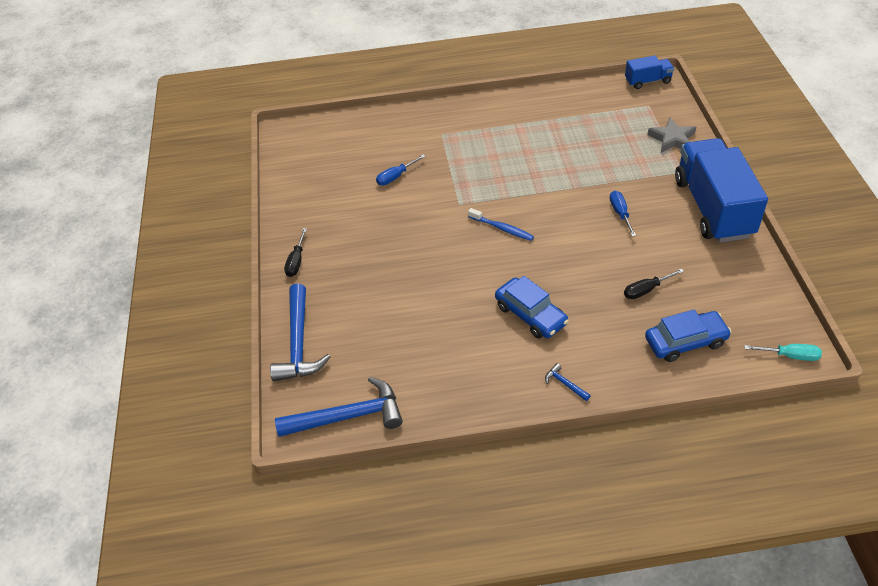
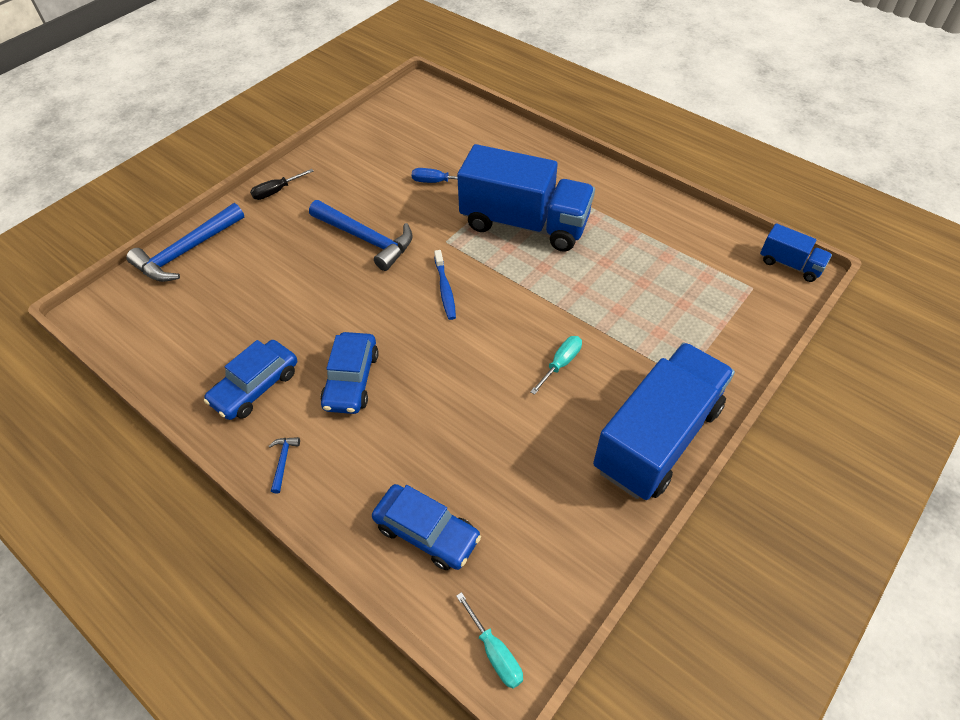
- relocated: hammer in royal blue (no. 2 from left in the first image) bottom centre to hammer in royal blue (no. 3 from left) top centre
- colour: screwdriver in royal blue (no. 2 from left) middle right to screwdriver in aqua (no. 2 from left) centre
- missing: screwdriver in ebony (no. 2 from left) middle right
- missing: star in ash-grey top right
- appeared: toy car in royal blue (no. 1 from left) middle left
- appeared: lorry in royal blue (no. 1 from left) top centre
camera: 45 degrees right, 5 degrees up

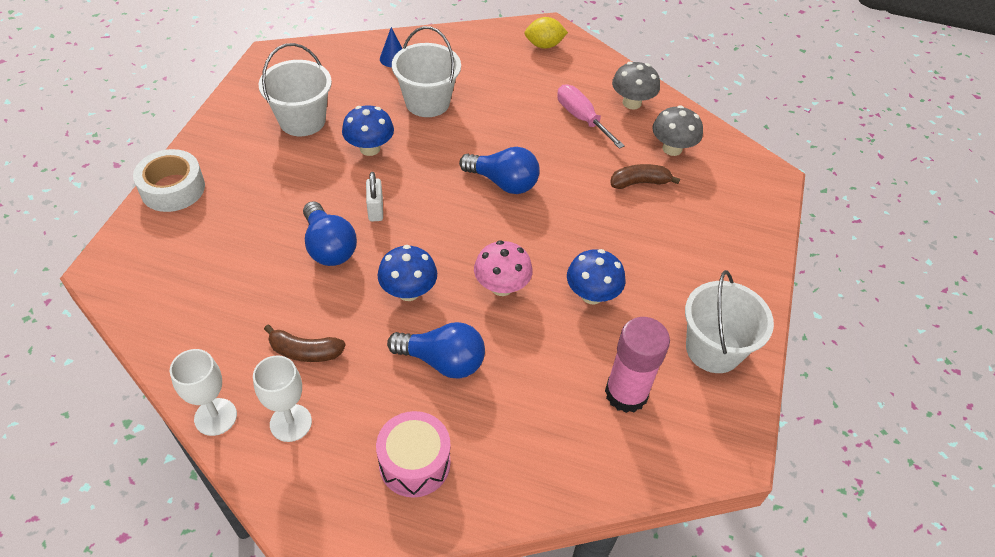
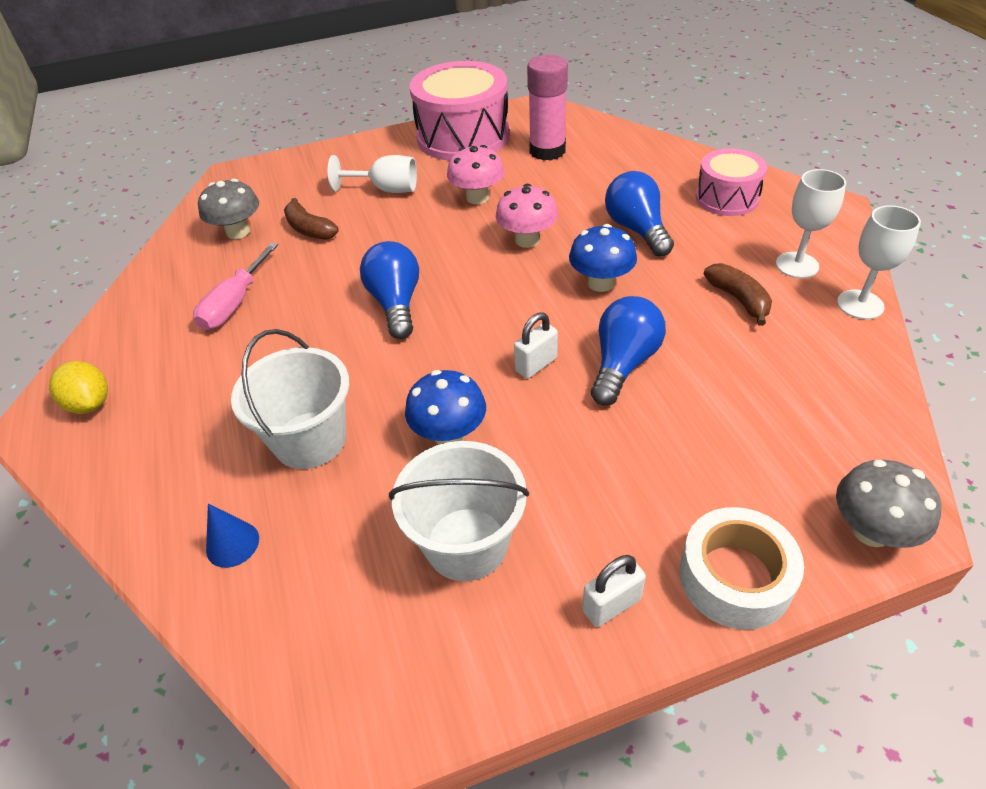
- colour: toadstool in royal blue (no. 3 from left) centre to toadstool in rose-pink (no. 1 from left) top centre
- relocated: toadstool in ash-grey (no. 1 from left in the first image) top centre to toadstool in ash-grey (no. 2 from left) middle right
- exchanged: pail in white (no. 3 from left) middle right to drum in rose-pink (no. 1 from left) top centre
- appeared: goblet in white (no. 1 from left) top centre
- appeared: lock in white (no. 2 from left) bottom centre
camera: 120 degrees left, 5 degrees down

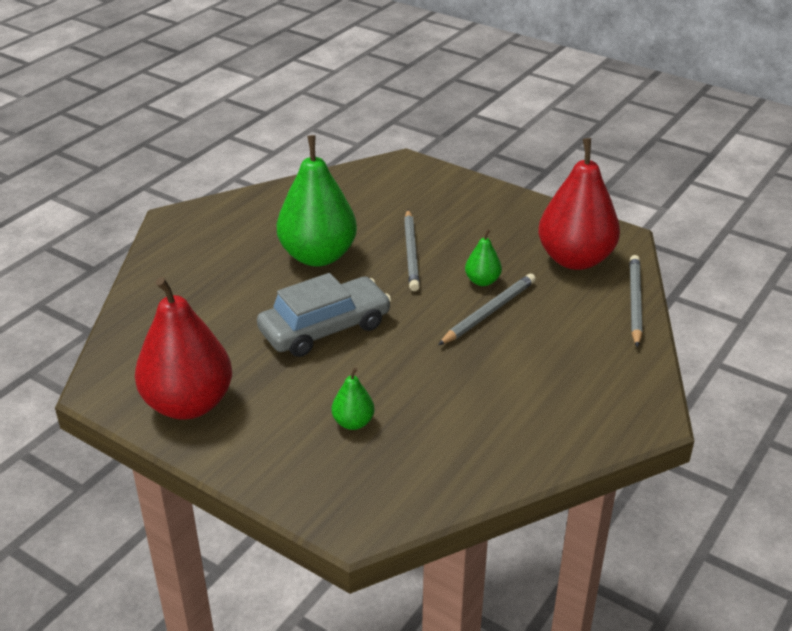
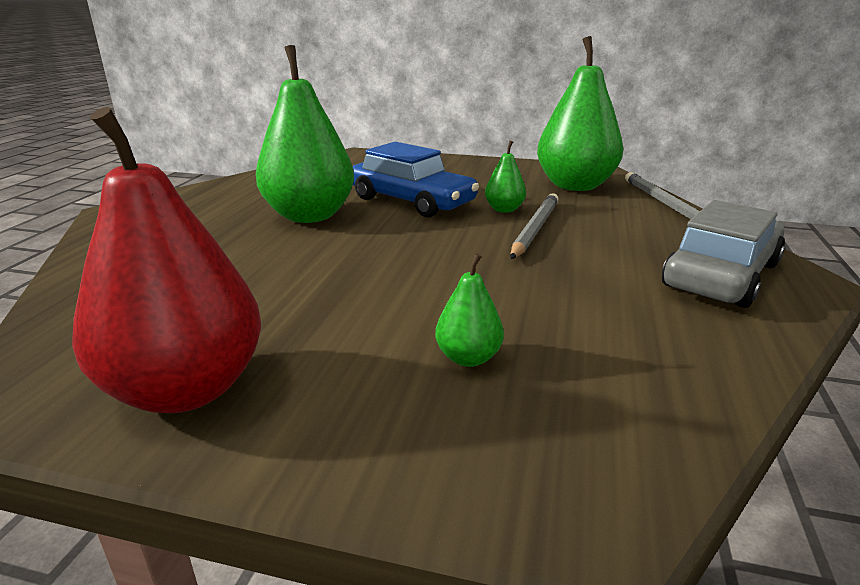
- relocated: toy car in ash-grey centre to middle right
- exchanged: pencil in ash-grey (no. 1 from left) centre to toy car in royal blue top centre
- colour: toy pear in crimson (no. 2 from left) top right to toy pear in leaf-green (no. 4 from left) top right
camera: 20 degrees left, 10 degrees down

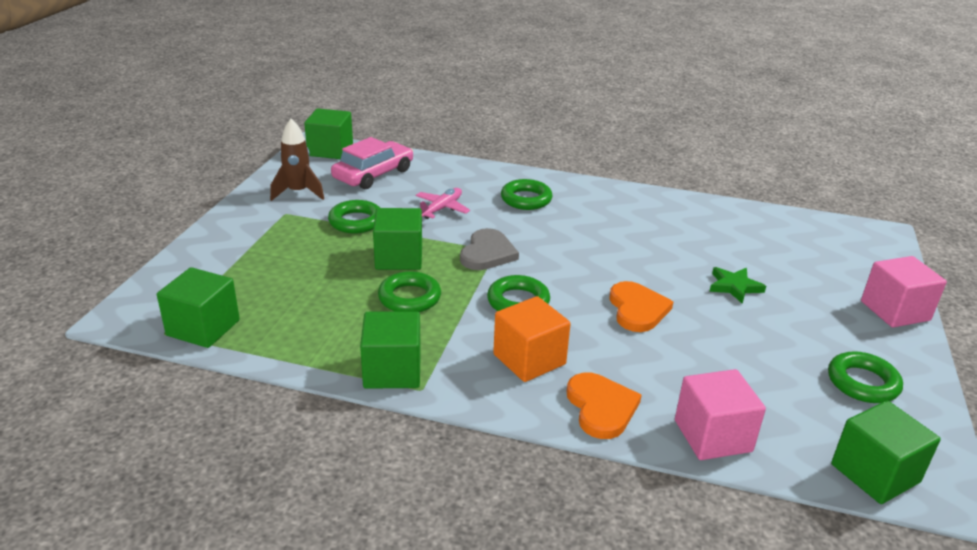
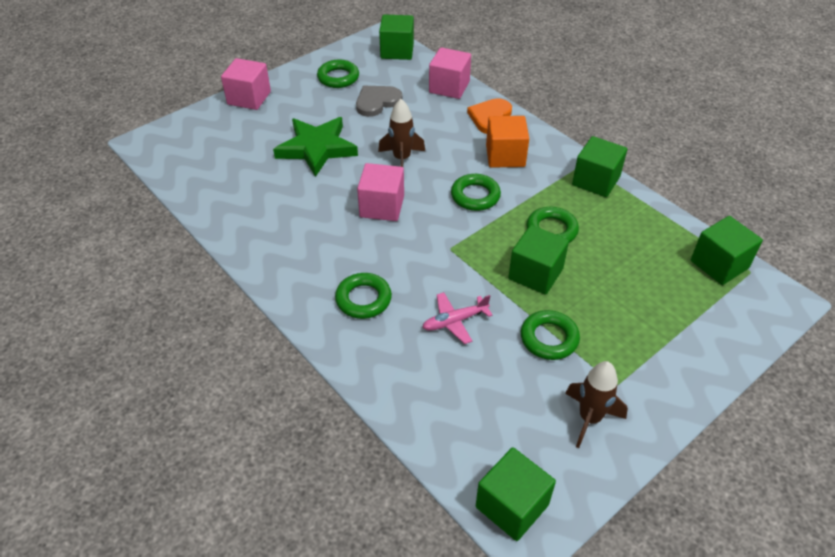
- missing: toy car in rose-pink top centre
- relocated: love heart in ash-grey centre to top centre
- exchanged: love heart in orange (no. 2 from left) centre to rocket in russet (no. 1 from left) top centre
- size: star in leaf-green middle right = top centre x1.92
- appeared: block in rose-pink (no. 2 from left) centre
camera: 145 degrees left, 15 degrees up

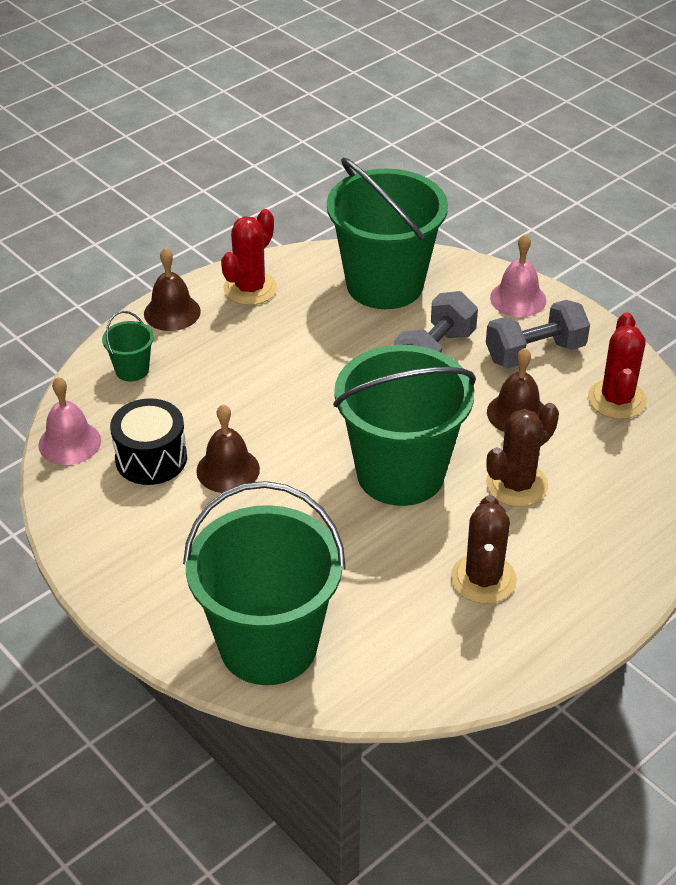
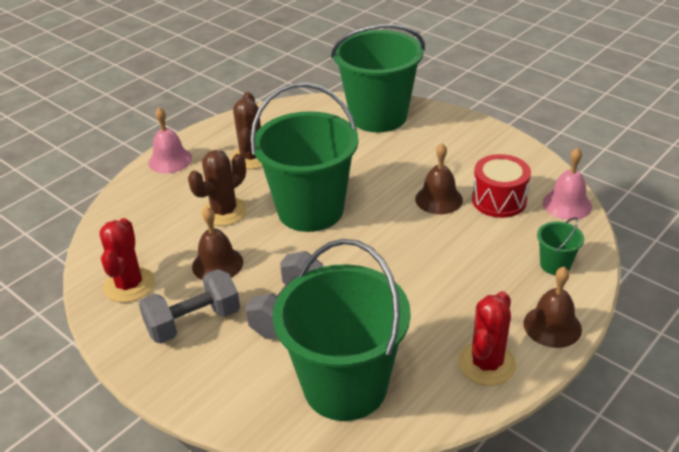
- colour: drum in ebony middle left to drum in crimson middle right
- relocated: hand bell in rose-pink (no. 2 from left in the first image) top right to hand bell in rose-pink (no. 1 from left) top left
camera: 175 degrees right, 5 degrees down

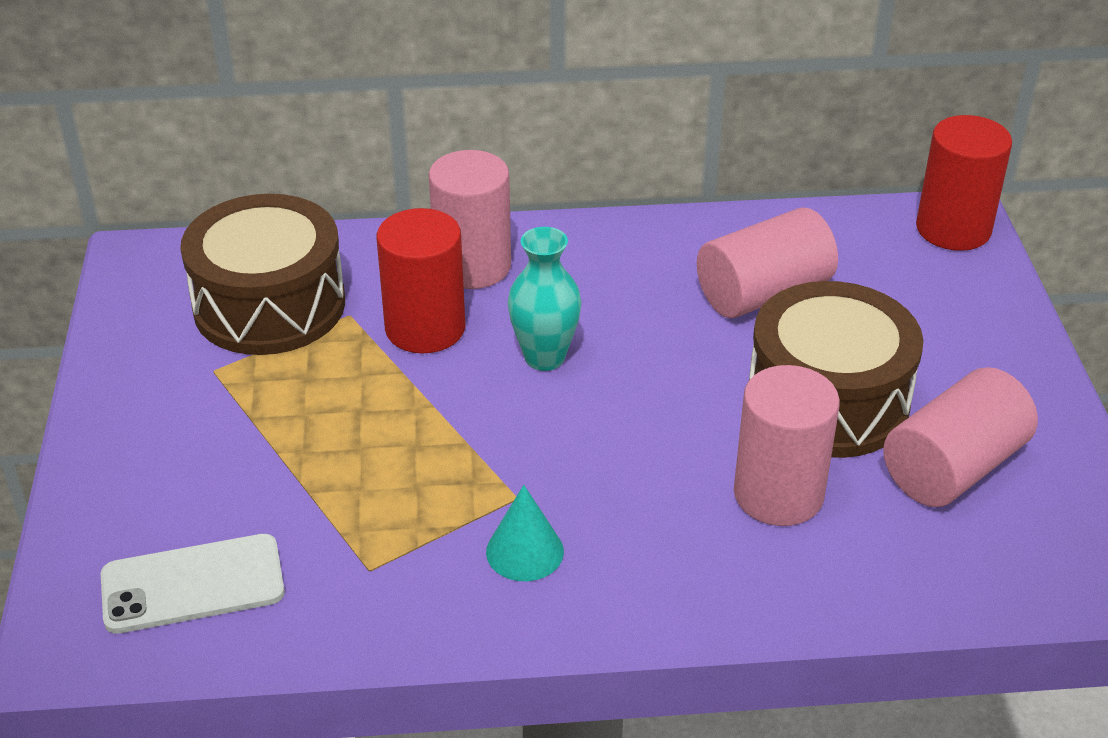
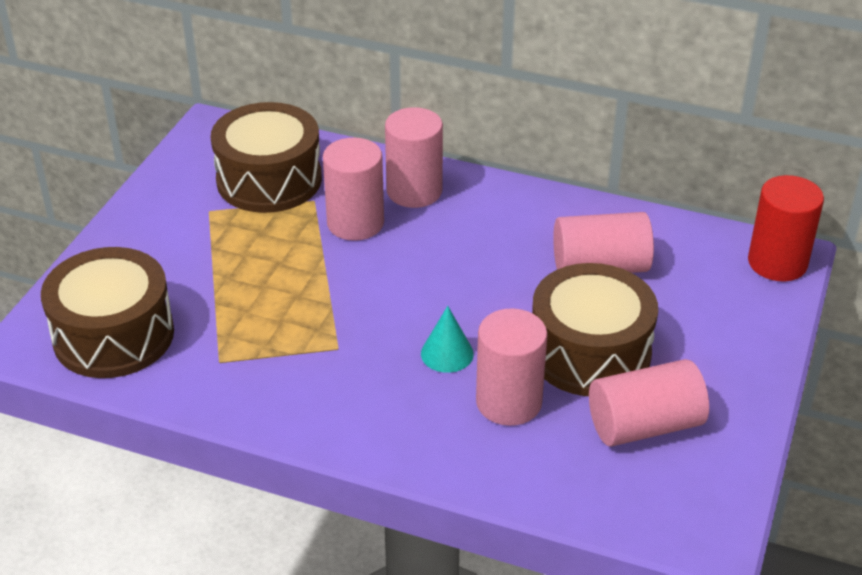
- exchanged: smartphone in white bottom left to drum in russet (no. 1 from left) middle left
- colour: cylinder in crimson (no. 1 from left) centre to cylinder in rose-pink (no. 1 from left) top centre
- relocated: cone in aqua bottom centre to centre
- missing: tall vase in aqua centre
camera: 25 degrees right, 0 degrees up

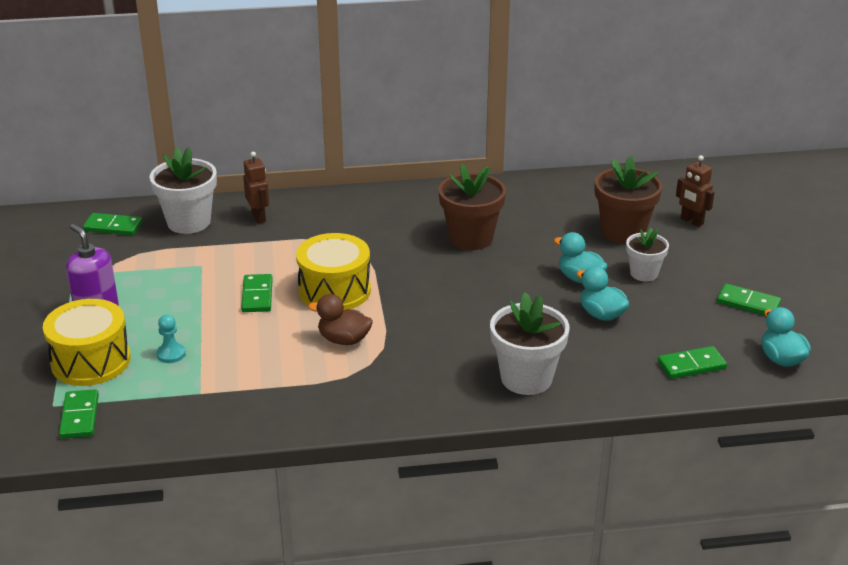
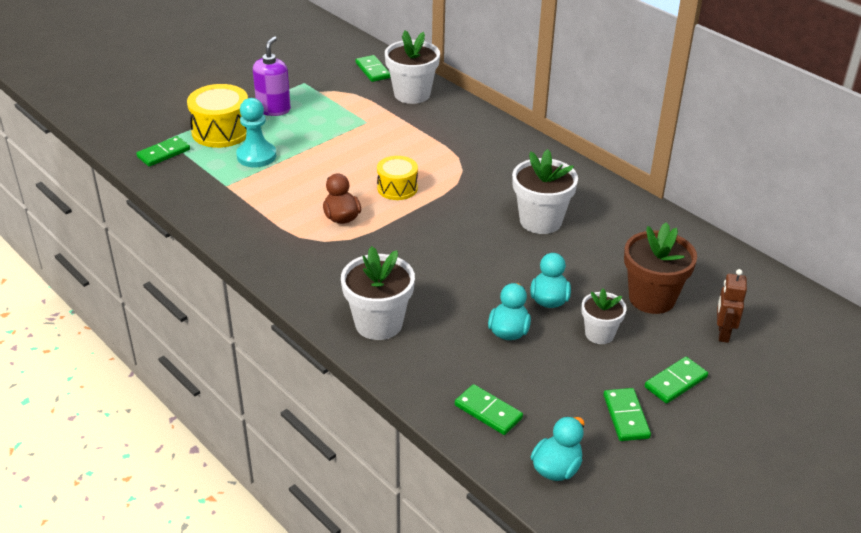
- size: game pawn in aqua middle left = top left x1.77
- relocated: domino piece in leaf-green (no. 3 from left in the first image) middle left to domino piece in leaf-green (no. 5 from left) bottom right
- missing: robot figure in russet (no. 1 from left) top left
- size: drum in bright yellow (no. 2 from left) centre = centre x0.64
- colour: potted plant in russet (no. 1 from left) centre to potted plant in white (no. 3 from left) centre
camera: 55 degrees right, 5 degrees up

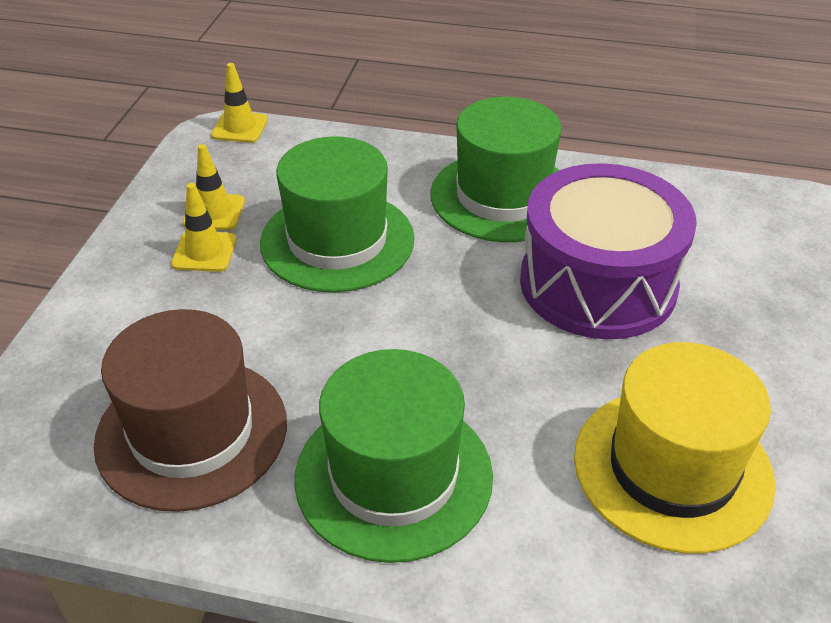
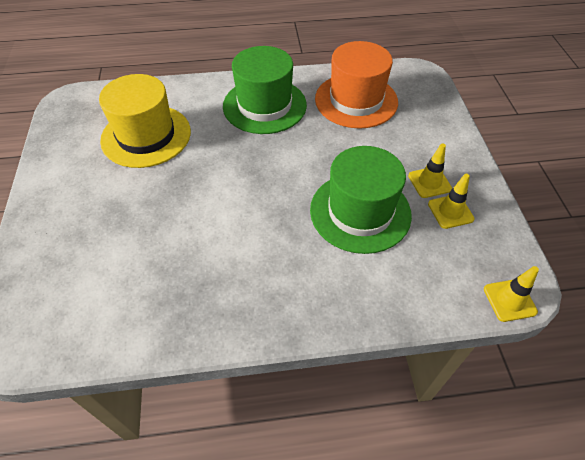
- colour: hat in russet middle left to hat in orange top centre
- missing: hat in leaf-green (no. 3 from left) top centre
- missing: drum in royal purple middle right
camera: 160 degrees right, 10 degrees up

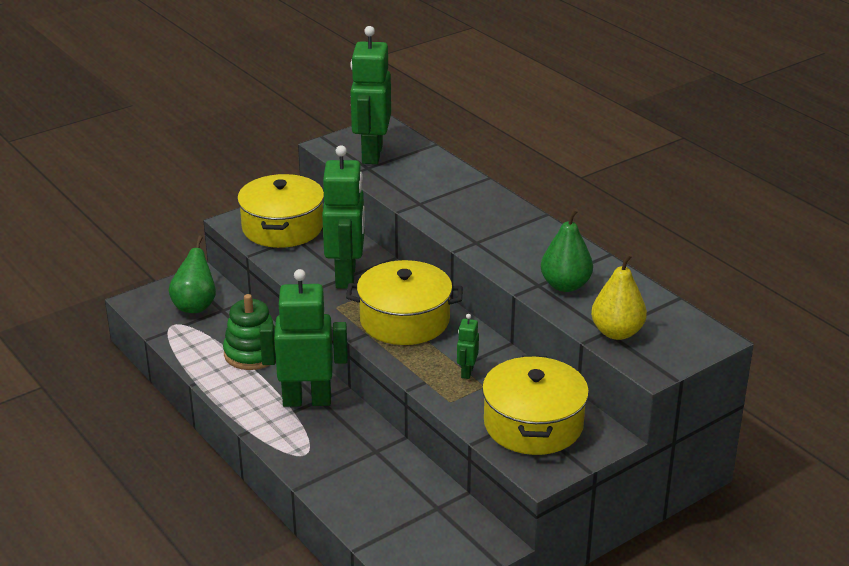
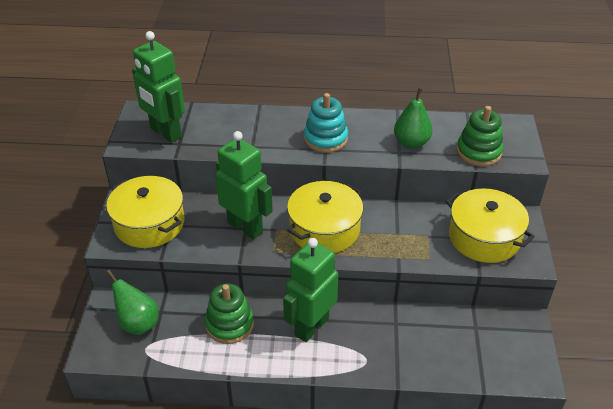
- missing: robot figure in leaf-green (no. 4 from left) centre
- exchanged: toy pear in bright yellow middle right to stacking rings in leaf-green (no. 2 from left) top right
- appeared: stacking rings in aqua top centre
camera: 50 degrees left, 10 degrees up

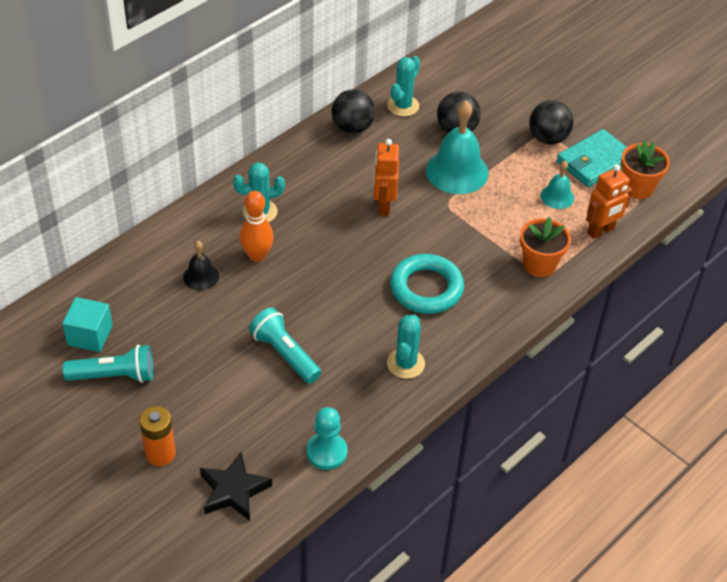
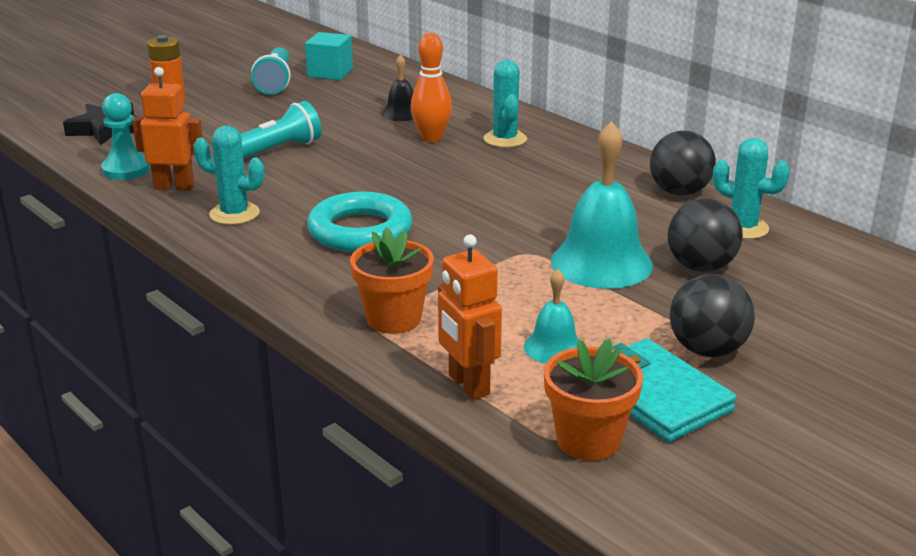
- relocated: robot figure in orange (no. 1 from left) top centre to top left
camera: 95 degrees right, 20 degrees down

